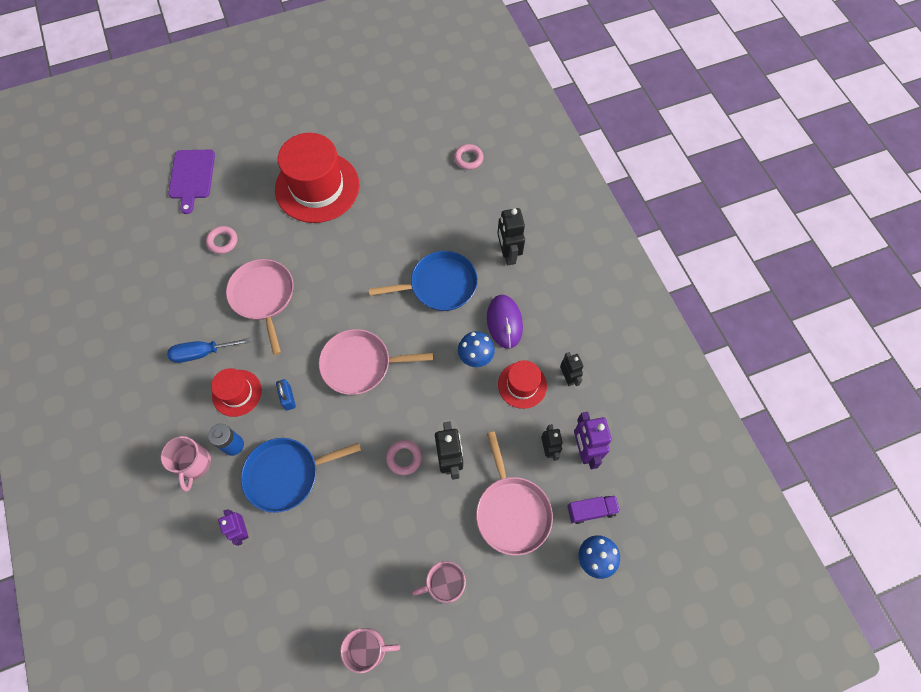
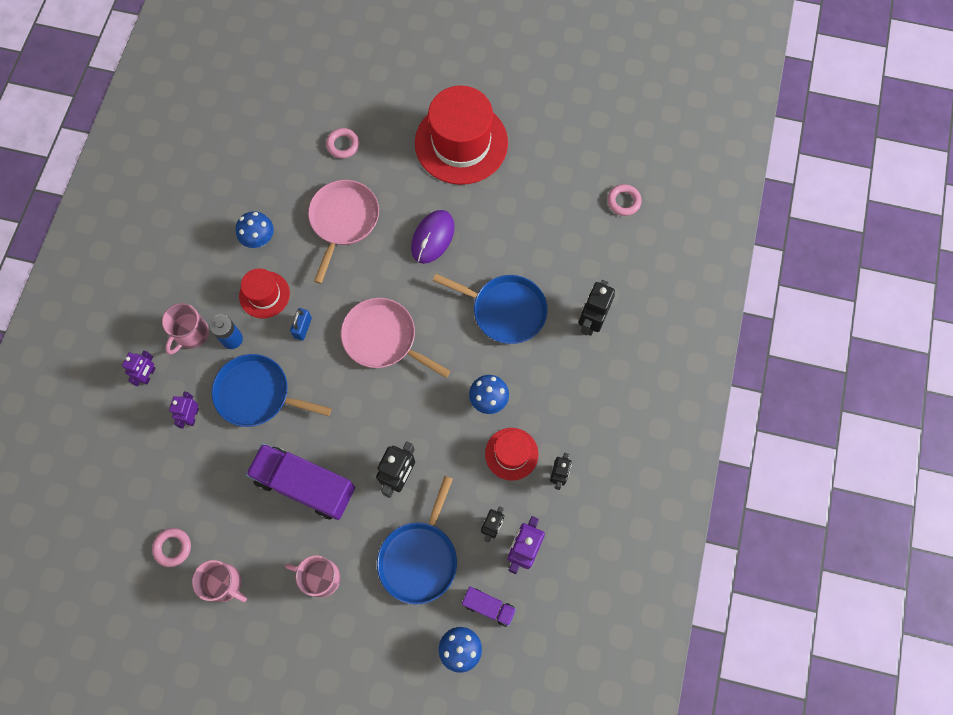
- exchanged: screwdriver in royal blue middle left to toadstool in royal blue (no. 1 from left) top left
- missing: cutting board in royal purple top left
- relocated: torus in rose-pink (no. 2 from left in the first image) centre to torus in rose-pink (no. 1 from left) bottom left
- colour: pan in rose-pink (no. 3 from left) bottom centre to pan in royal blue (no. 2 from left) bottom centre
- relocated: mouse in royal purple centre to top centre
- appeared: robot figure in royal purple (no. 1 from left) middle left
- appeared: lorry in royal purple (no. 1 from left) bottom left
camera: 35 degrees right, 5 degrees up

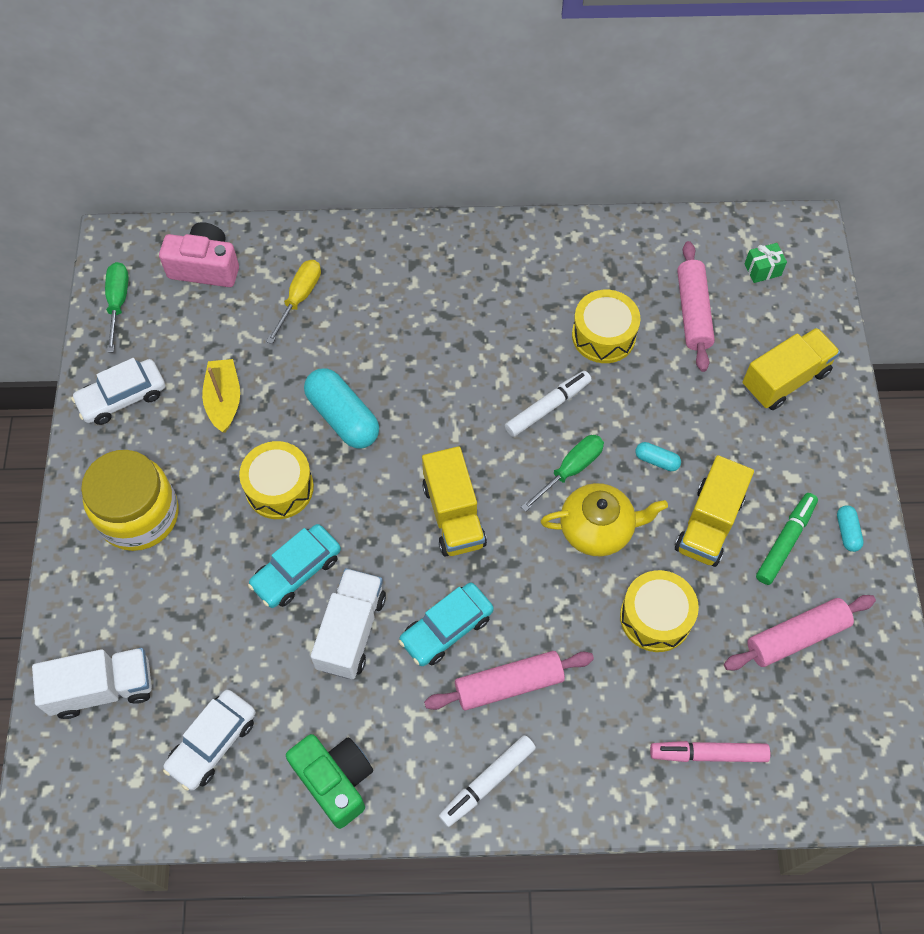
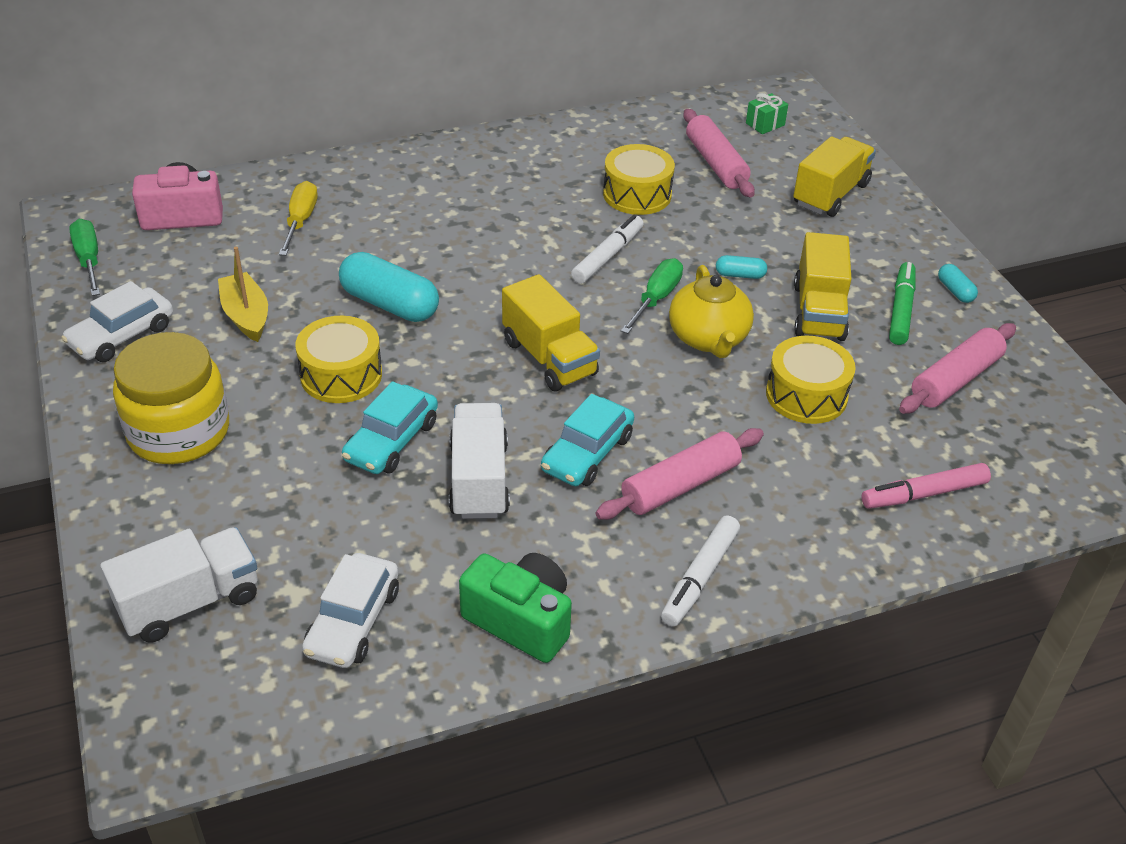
- spun: teapot in bright yellow centre = centre 105 degrees clockwise
camera: 20 degrees left, 20 degrees down

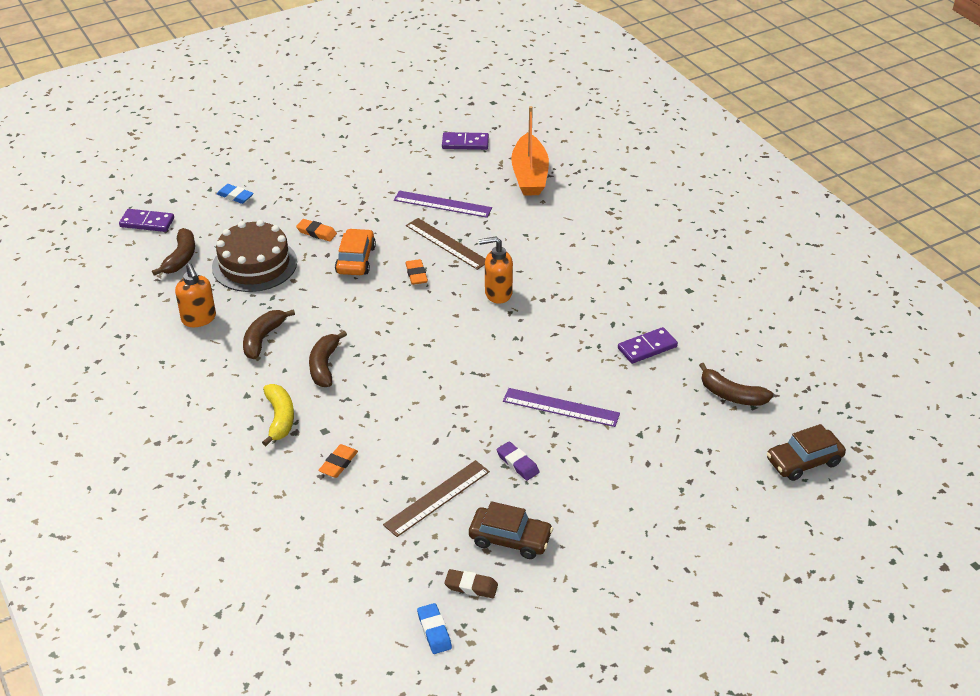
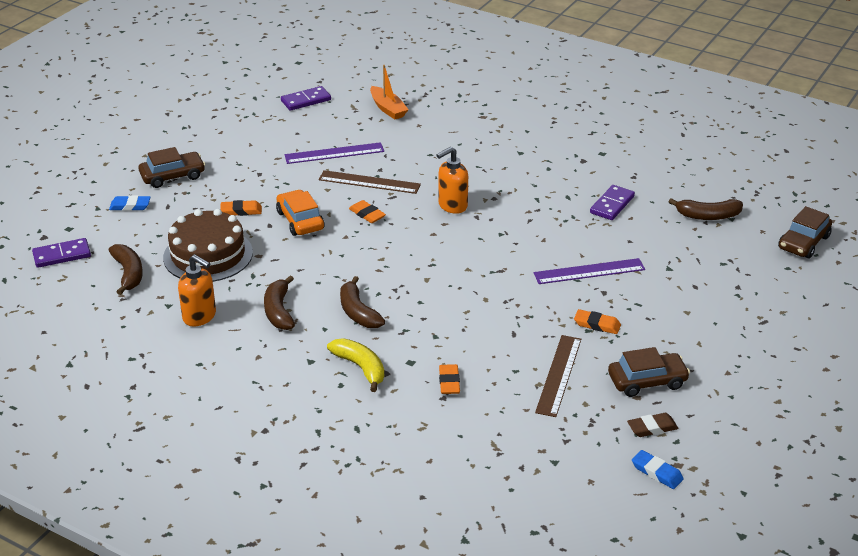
- colour: gum eraser in royal purple centre to gum eraser in orange (no. 4 from left) middle right
- size: boat in orange top centre = top centre x0.65
- appeared: toy car in russet (no. 1 from left) top left
camera: 30 degrees left, 5 degrees down

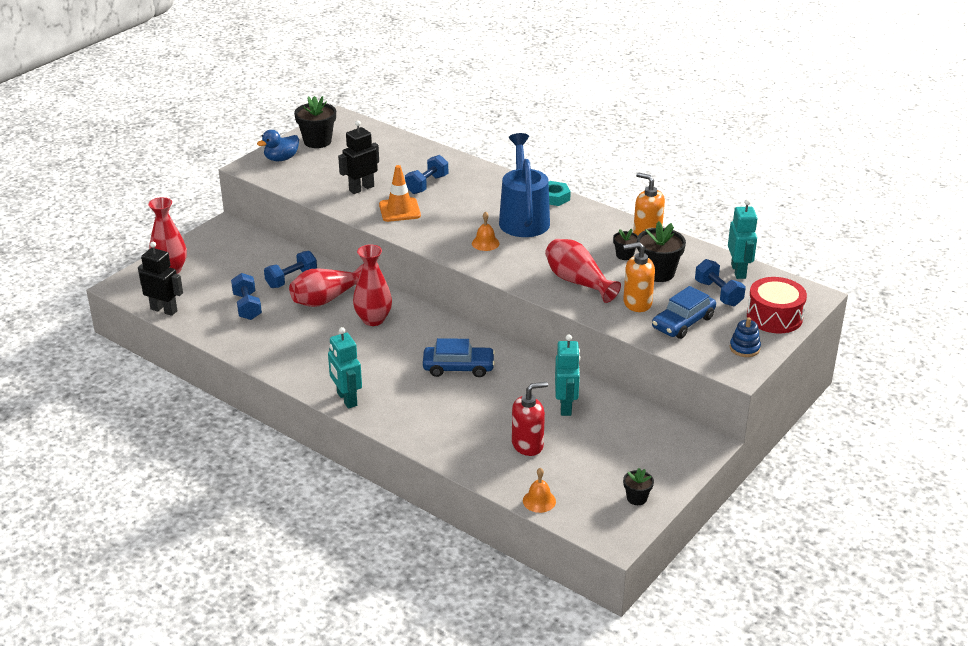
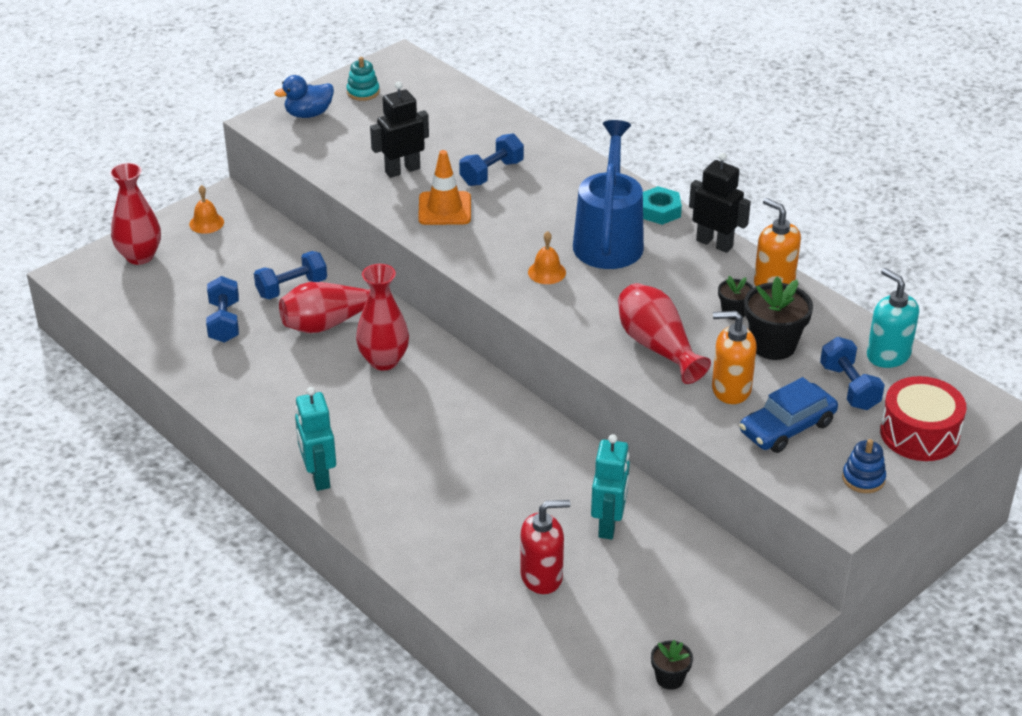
- relocated: robot figure in ebony (no. 1 from left in the first image) middle left to robot figure in ebony (no. 2 from left) top right
- exchanged: potted plant in ebony (no. 1 from left) top left to stacking rings in aqua top centre
- missing: toy car in royal blue (no. 1 from left) centre
- relocated: hand bell in orange (no. 2 from left in the first image) bottom centre to hand bell in orange (no. 1 from left) top left
- exchanged: robot figure in aqua (no. 3 from left) middle right to soap dispenser in aqua middle right
camera: 10 degrees right, 5 degrees up

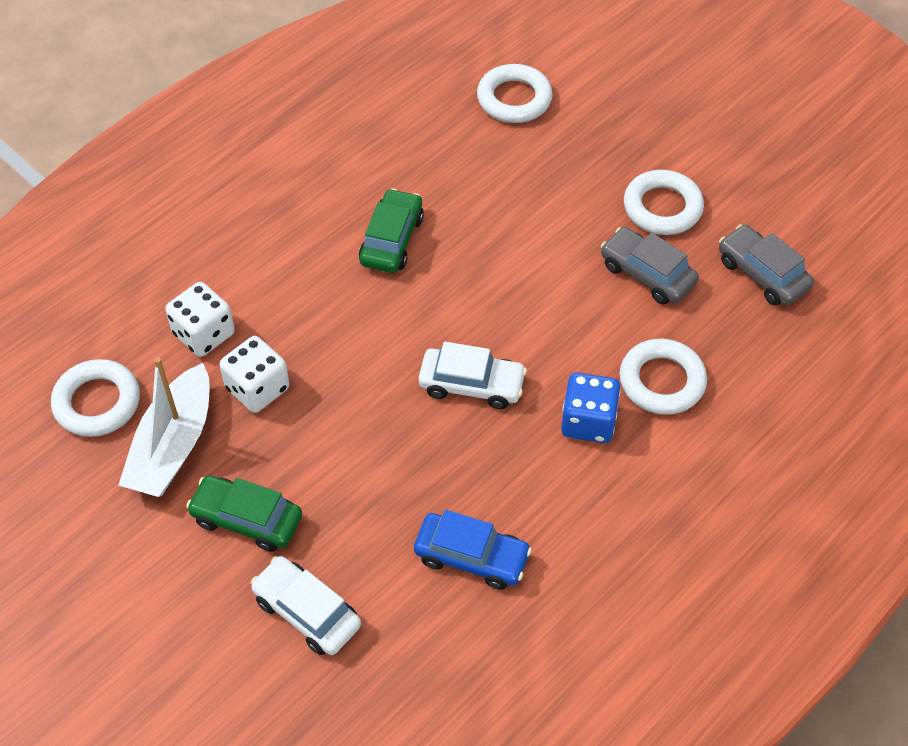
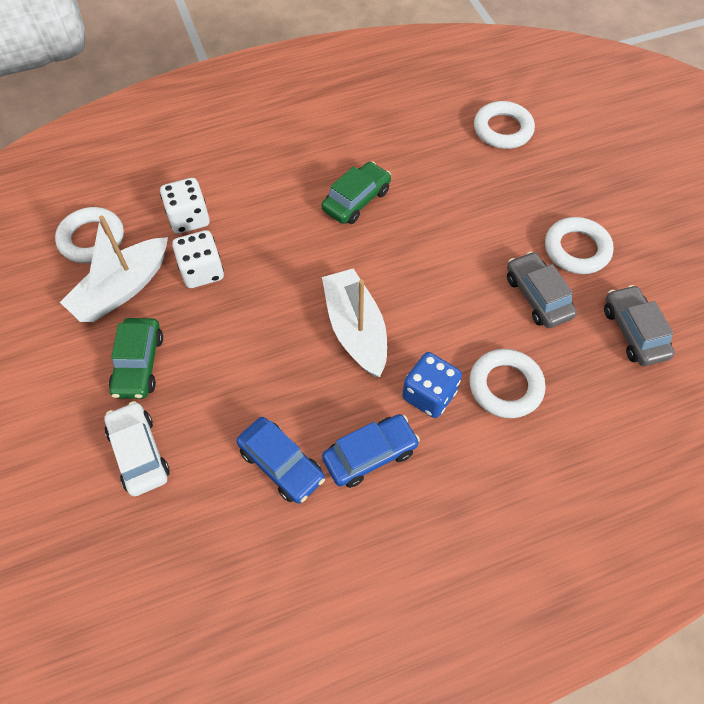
- spun: toy car in leaf-green (no. 1 from left) bottom left = middle left 135 degrees counterclockwise
- exchanged: toy car in white (no. 2 from left) centre to boat in white (no. 2 from left) centre
- appeared: toy car in royal blue (no. 2 from left) centre
camera: 25 degrees right, 5 degrees up

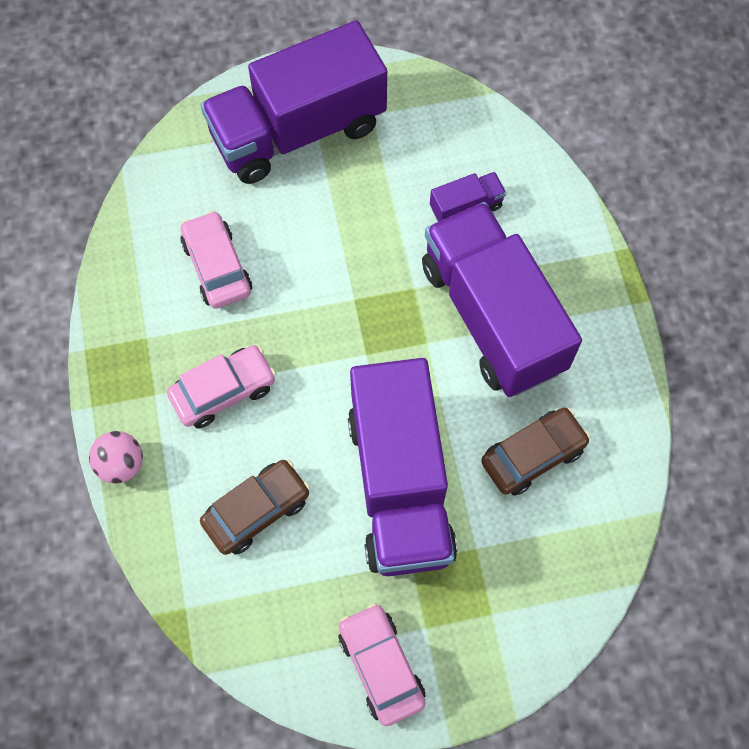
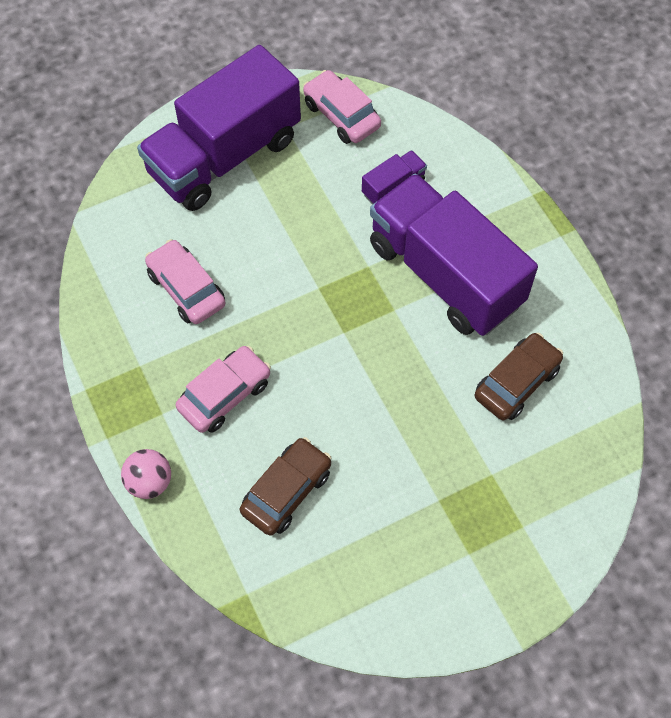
- relocated: toy car in rose-pink (no. 3 from left) bottom centre to top centre
- missing: lorry in royal purple (no. 2 from left) centre
camera: 15 degrees left, 5 degrees down

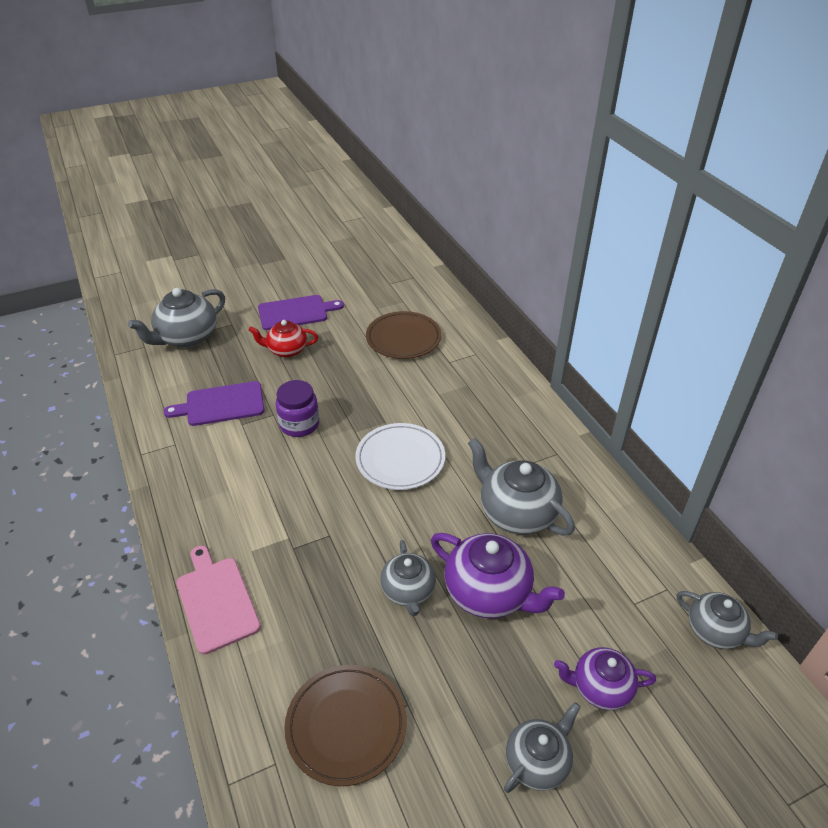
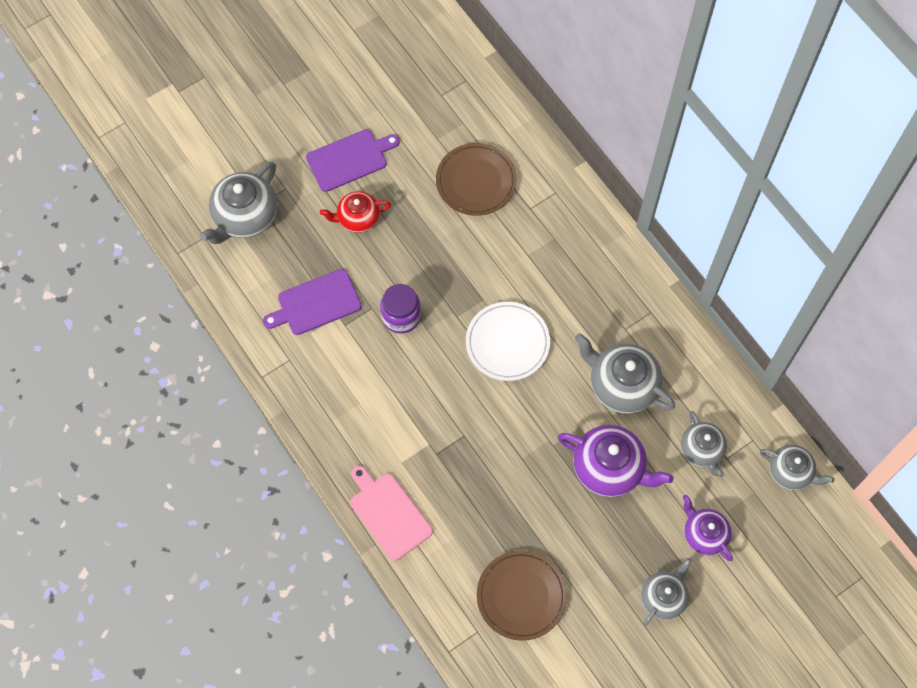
- relocated: teapot in ash-grey (no. 2 from left in the first image) bottom centre to teapot in ash-grey (no. 4 from left) middle right
- spun: teapot in royal purple (no. 2 from left) bottom right = bottom right 60 degrees clockwise
camera: 10 degrees left, 25 degrees up

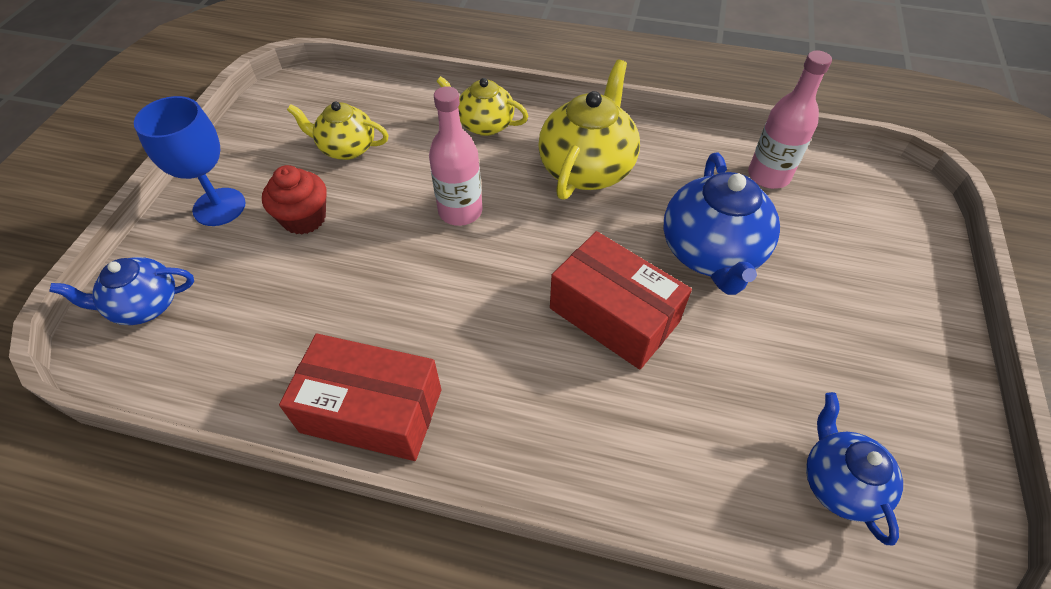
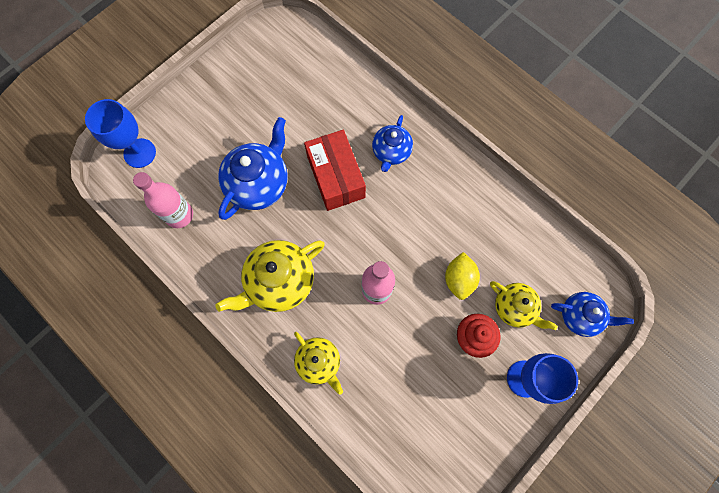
- missing: parcel in crimson (no. 1 from left) bottom centre
- relocated: teapot in bright yellow (no. 1 from left in the first image) top left to teapot in bright yellow (no. 3 from left) middle right
- relocated: teapot in royal blue (no. 3 from left in the first image) bottom right to teapot in royal blue (no. 2 from left) top centre
- appeared: goblet in royal blue (no. 1 from left) top left
- appeared: lemon in bright yellow centre
camera: 150 degrees left, 20 degrees up

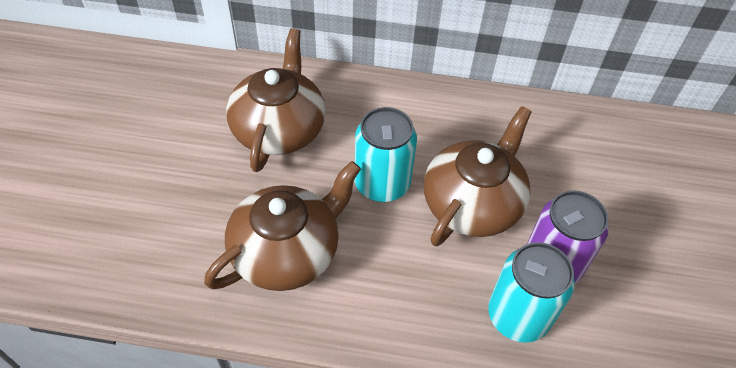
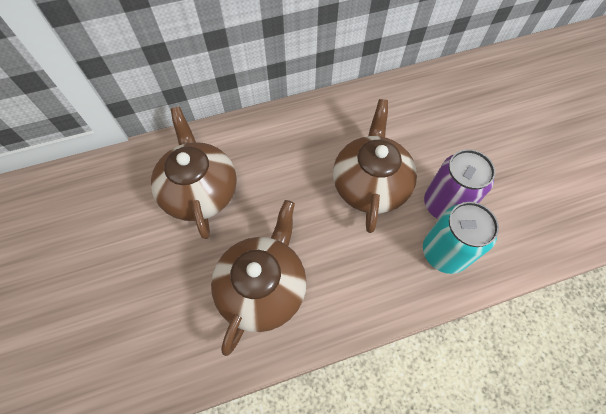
- missing: soda can in aqua (no. 1 from left) centre
camera: 25 degrees left, 10 degrees up

